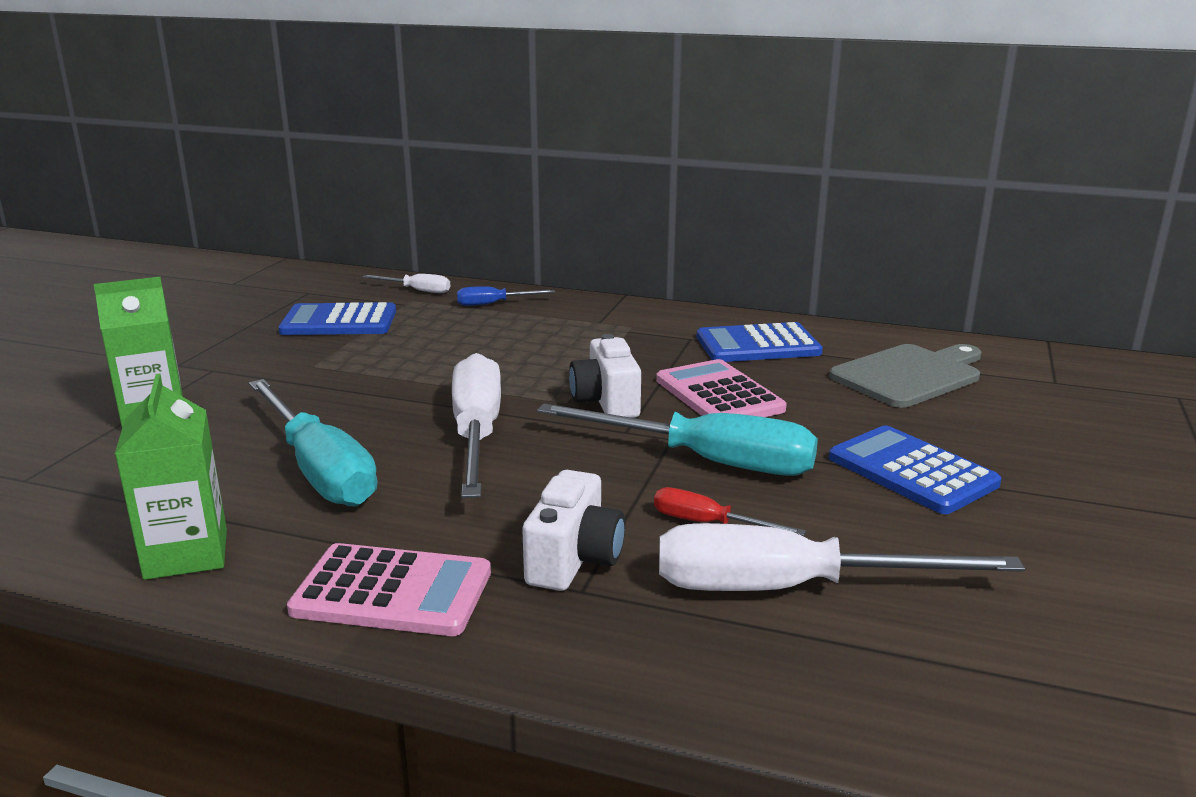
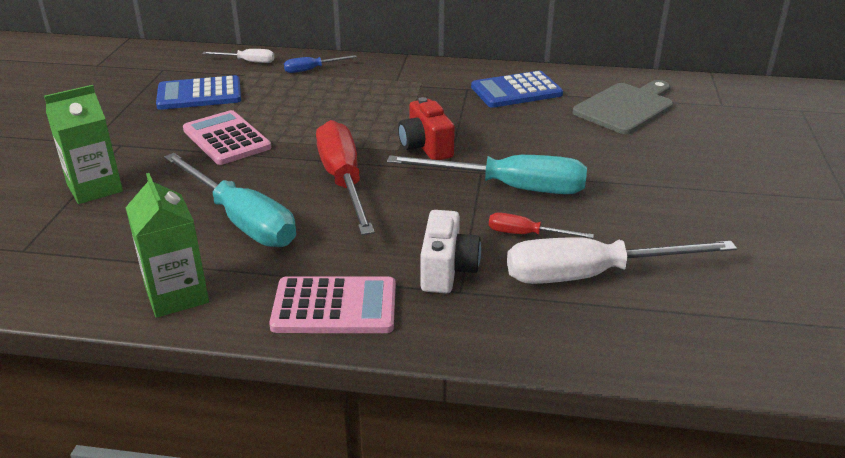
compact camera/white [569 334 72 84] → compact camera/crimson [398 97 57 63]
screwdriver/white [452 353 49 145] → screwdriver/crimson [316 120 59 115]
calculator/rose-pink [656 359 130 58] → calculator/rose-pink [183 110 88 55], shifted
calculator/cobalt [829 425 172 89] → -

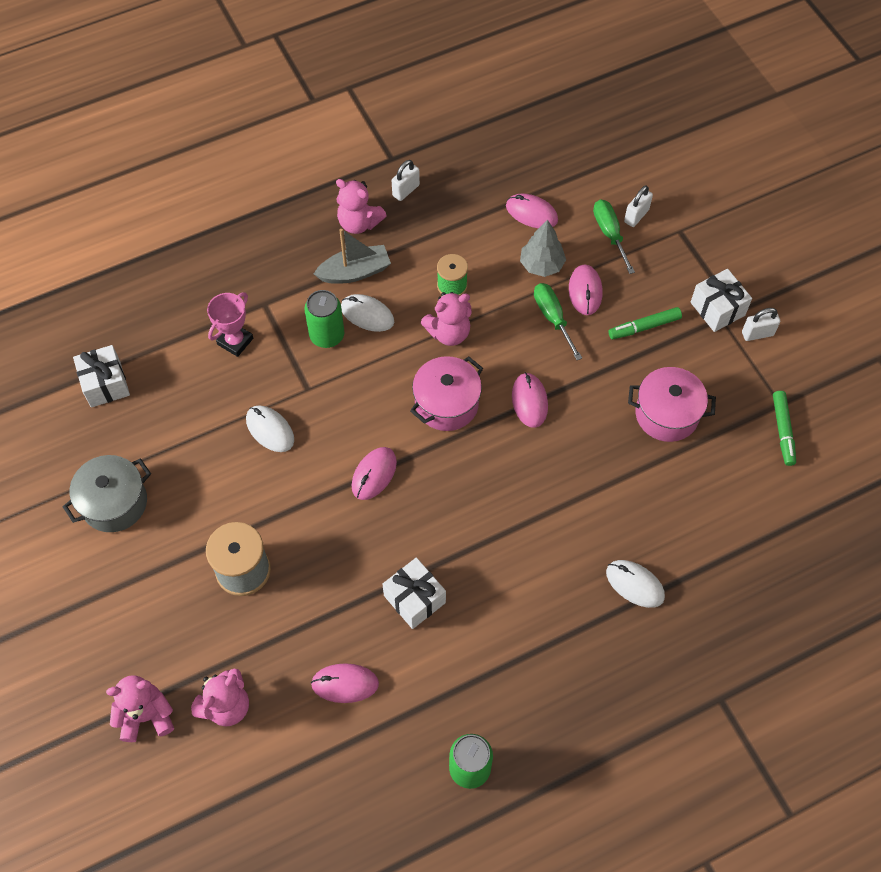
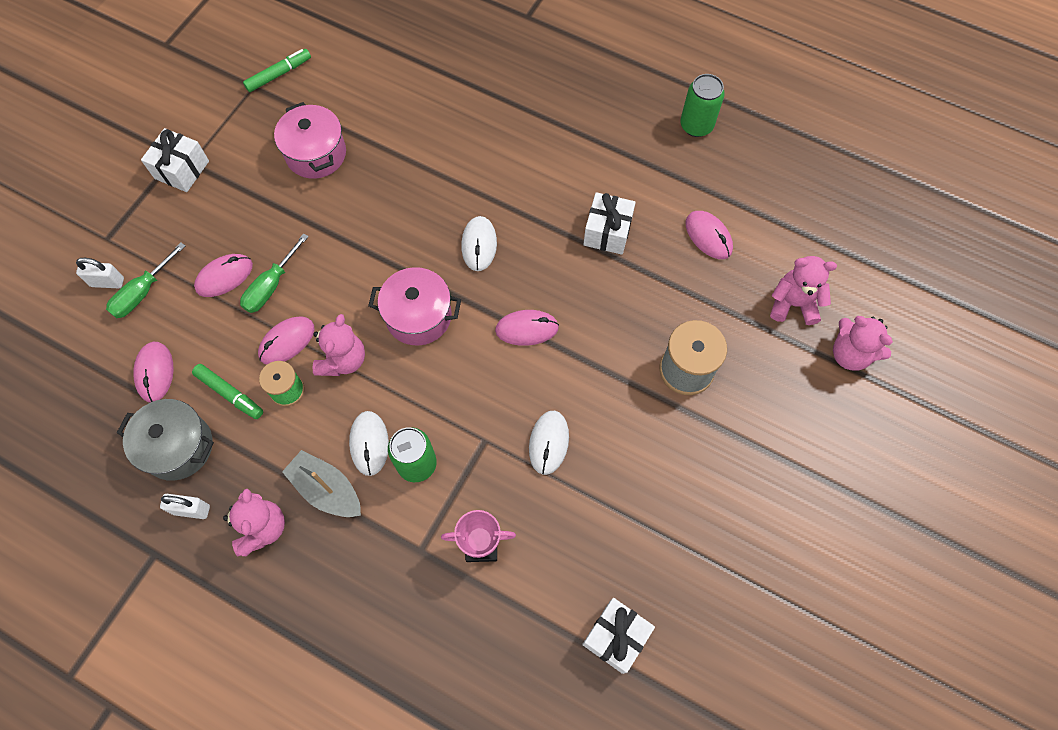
tree/grey [520 220 46 57] → -
teddy/rose-pink [421 292 51 54] → teddy/rose-pink [312 314 53 62], 75 degrees clockwise
marker/leaf-green [608 307 74 32] → marker/leaf-green [192 364 71 55], shifted
small lock/white [742 308 38 33] → -
PC mouse/rose-pink [512 372 36 56] → PC mouse/rose-pink [258 316 56 48], shifted
pot/grey [63 455 88 77] → pot/grey [117 399 97 82], shifted
PC mouse/white [606 560 59 48] → PC mouse/white [461 216 36 55], shifted

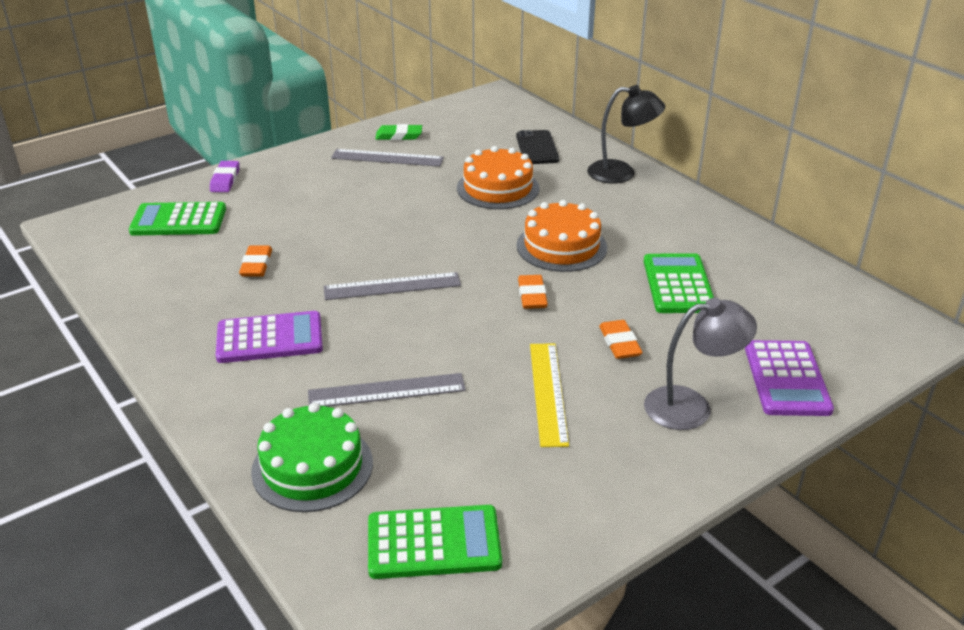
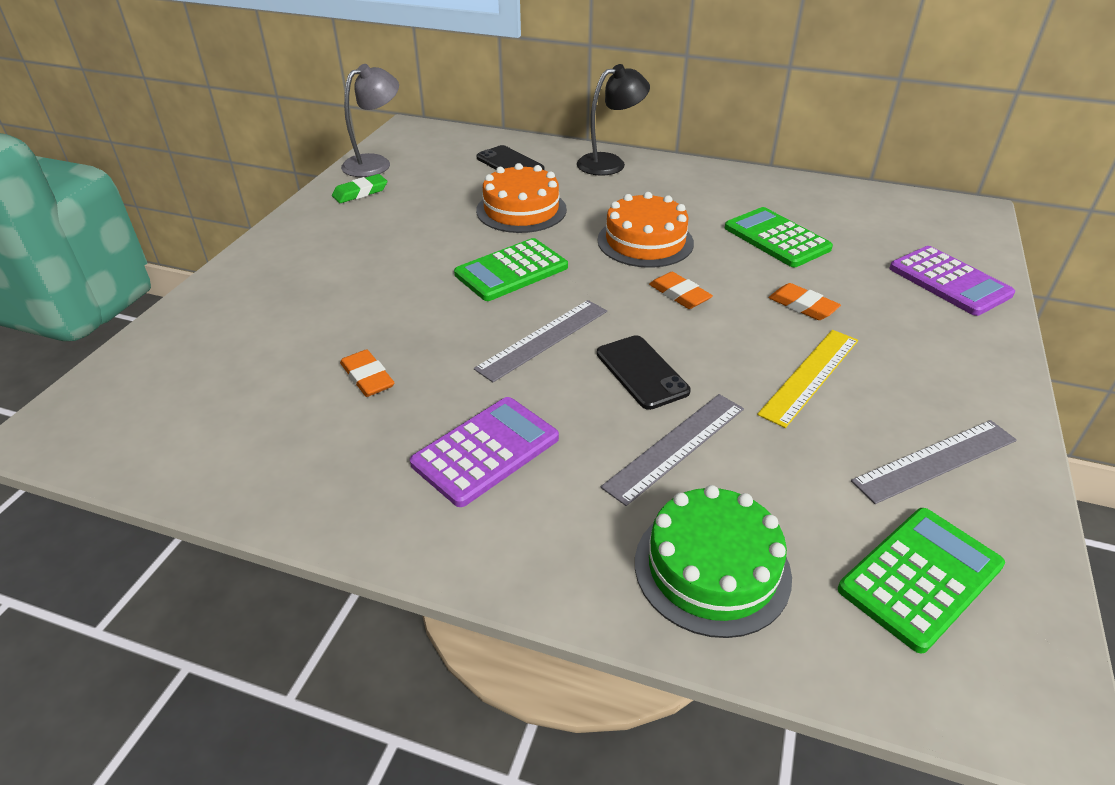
straightedge/grey [331 149 113 18] → straightedge/grey [851 420 166 84], shifted
pencil eraser/purple [210 161 29 31] → -
calculator/leaf-green [129 202 97 34] → calculator/leaf-green [454 238 114 63], shifted
lamp/grey [644 298 113 132] → lamp/grey [341 64 58 113], shifted
straightedge/golden [530 343 39 104] → straightedge/golden [757 330 101 98], 75 degrees clockwise
- → mobile phone/ebony [597 335 94 75]

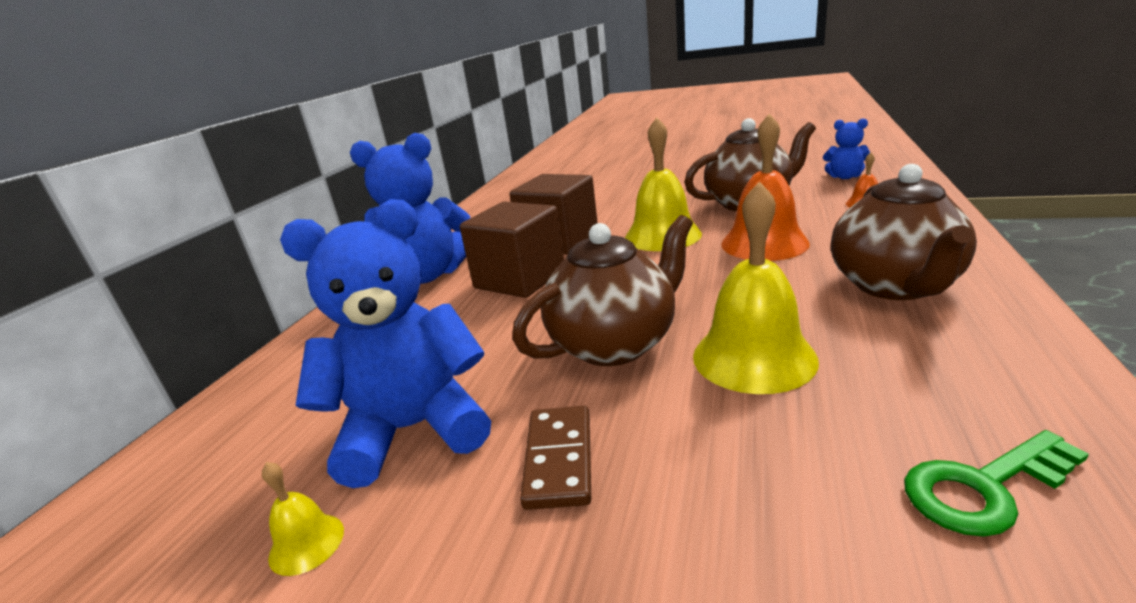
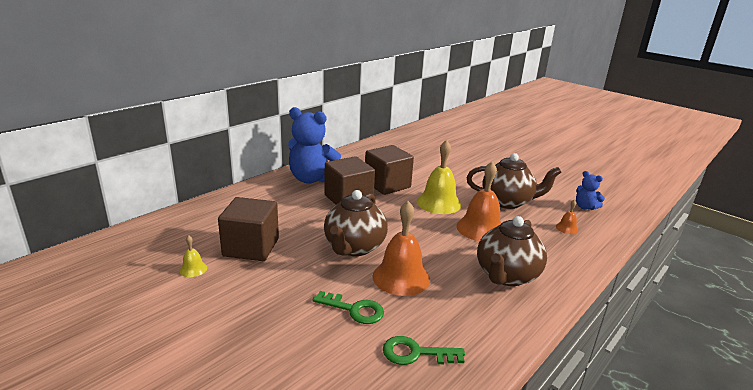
bell/golden [693 181 126 213] → bell/orange [373 201 57 95]
teddy/cobalt [280 199 211 289] → cube/dark brown [218 197 61 64]
teapot/dark brown [512 215 181 151] → teapot/dark brown [324 190 64 66], 120 degrees clockwise
domino piece/dark brown [520 405 71 105] → -
- → latchkey/leaf-green [313 291 71 33]

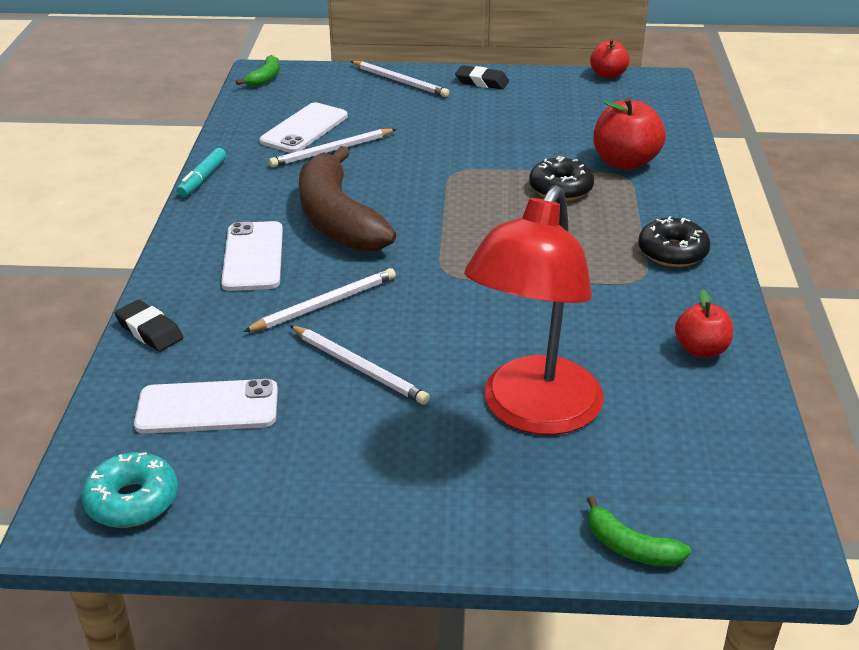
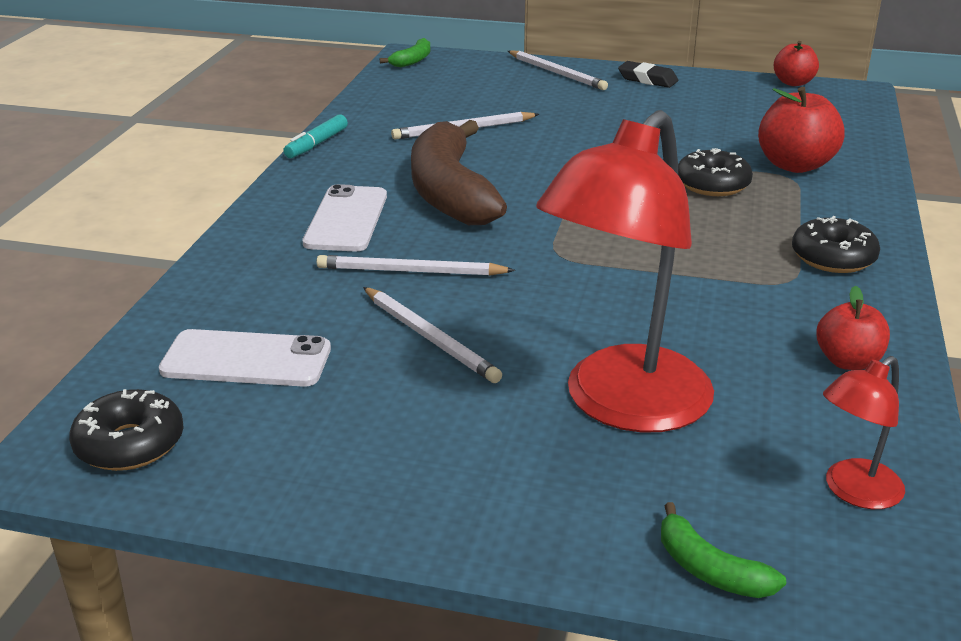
mobile phone/white [260 102 88 51] → -
lead pencil/white [243 268 153 64] → lead pencil/white [316 255 199 21], 150 degrees counterclockwise
pencil eraser/ebony [115 300 68 52] → -
donut/aqua [82 452 96 76] → donut/ebony [69 389 115 82]
- → lamp/crimson [823 356 82 153]

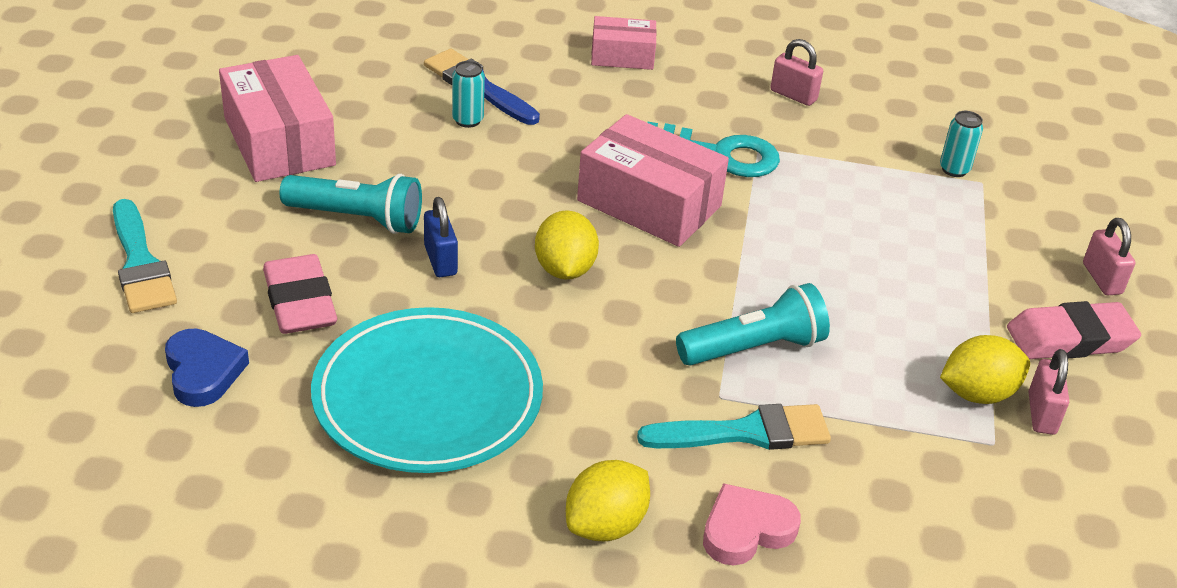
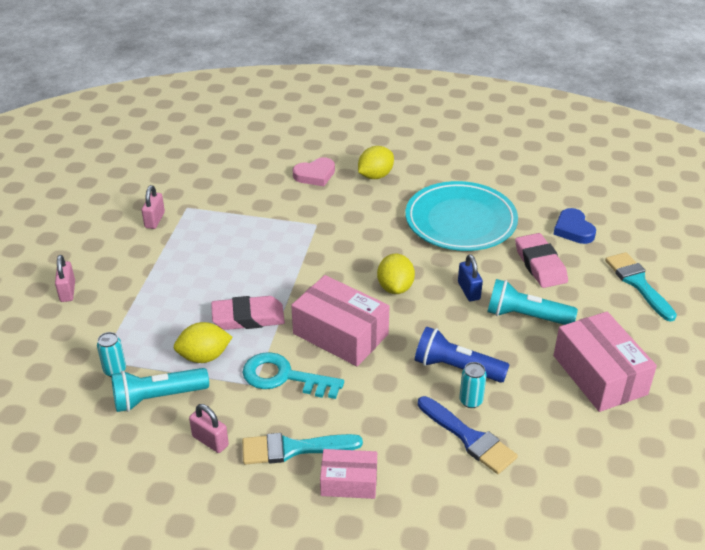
pocket torch/aqua [676 283 154 82] → pocket torch/aqua [111 368 98 44], shifted
pencil eraser/rose-pink [1007 301 134 58] → pencil eraser/rose-pink [211 296 74 34], shifted
citrus fruit/golden [940 335 90 69] → citrus fruit/golden [174 322 58 41], shifted
paint brush/aqua [637 404 194 46] → paint brush/aqua [242 433 121 32], shifted
- → pocket torch/cobalt [415 326 94 57]

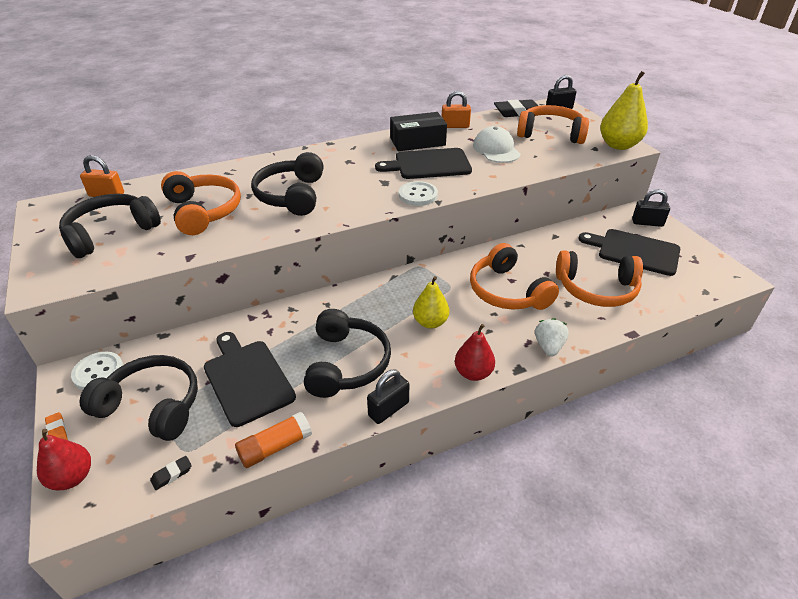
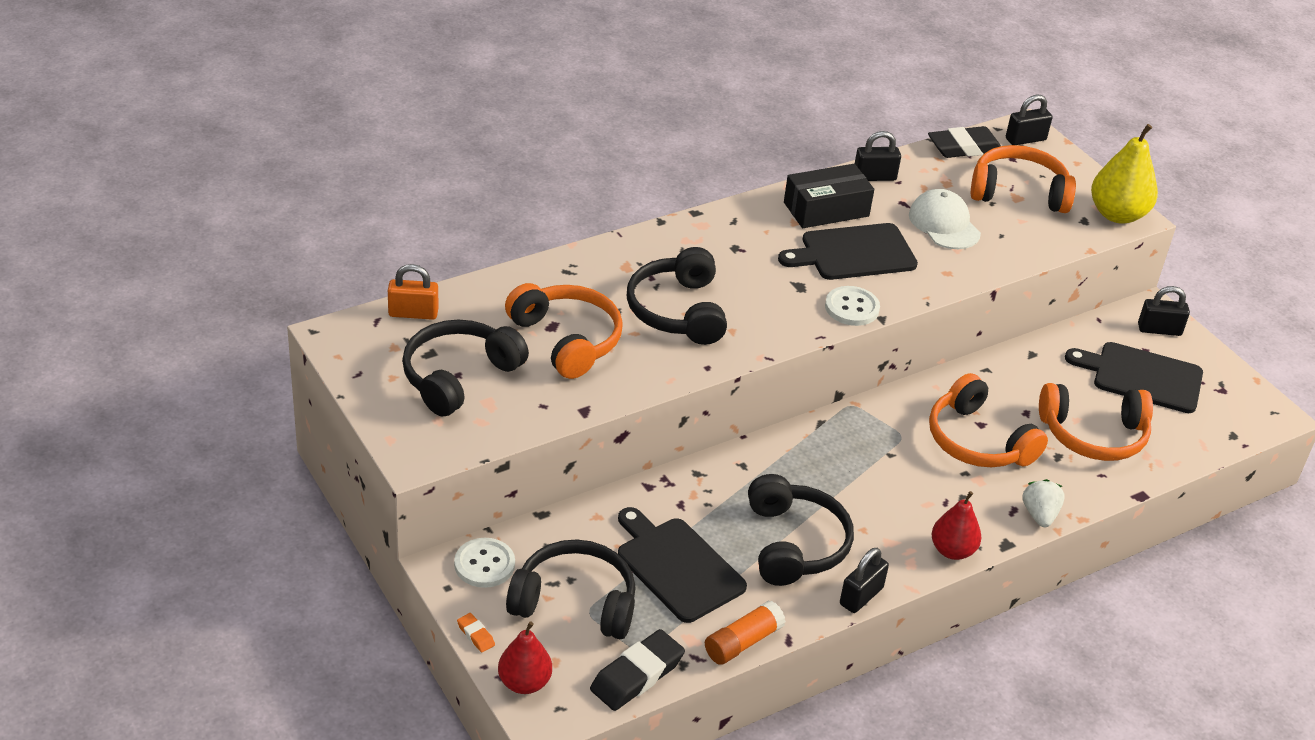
small lock/orange [442 91 29 37] → small lock/ebony [855 131 46 50]
pear/golden [413 276 36 53] → -
pencil eraser/ebony [150 456 42 34] → pencil eraser/ebony [590 629 95 82], x2.18

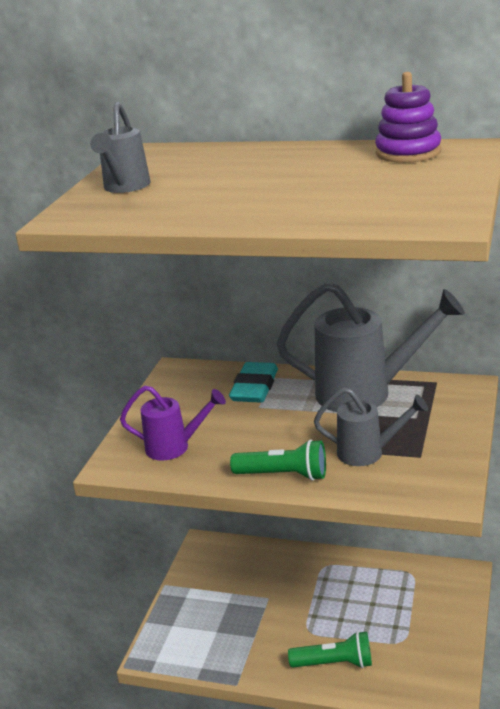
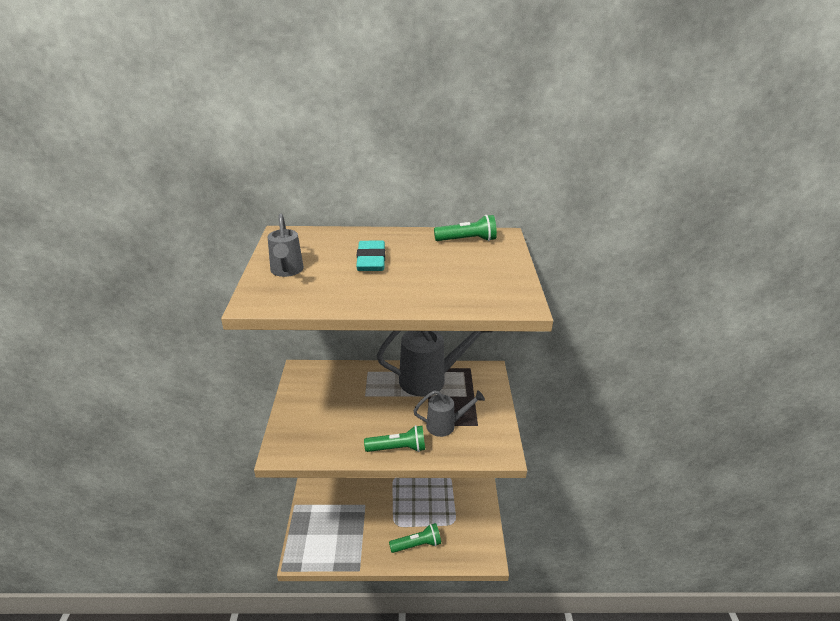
stacking rings/purple [375 72 66 91] → pocket torch/leaf-green [434 215 63 26]
pencil eraser/aqua [229 362 49 41] → pencil eraser/aqua [356 241 29 30], shifted
watering can/purple [120 386 106 74] → -

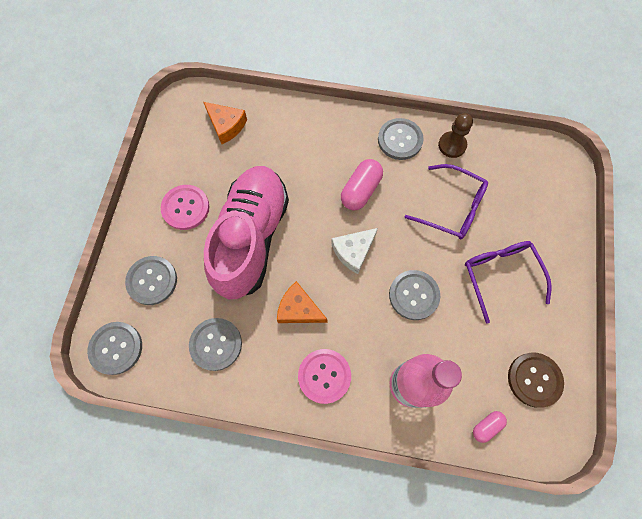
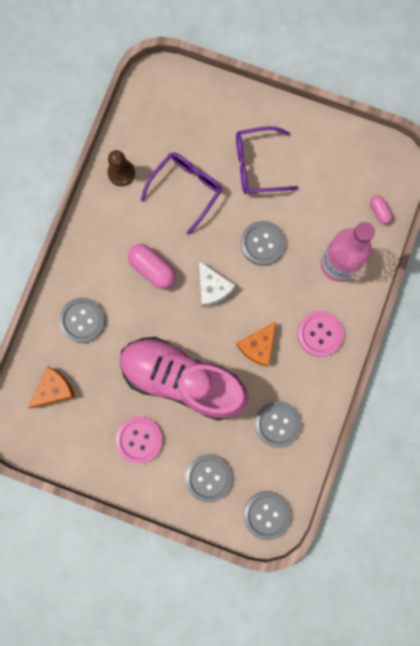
shirt button/grey [378 118 46 42] → shirt button/grey [59 297 46 46], shifted
shirt button/dark brown [508 353 56 55] → -

